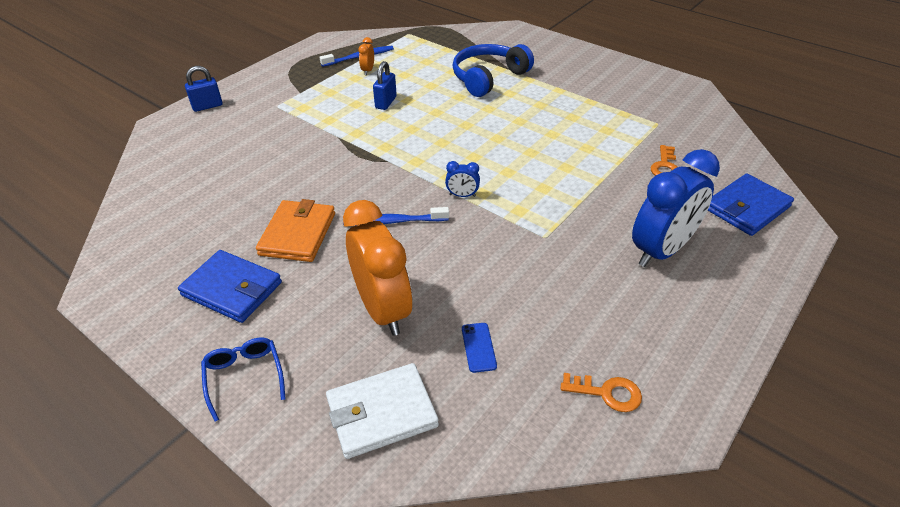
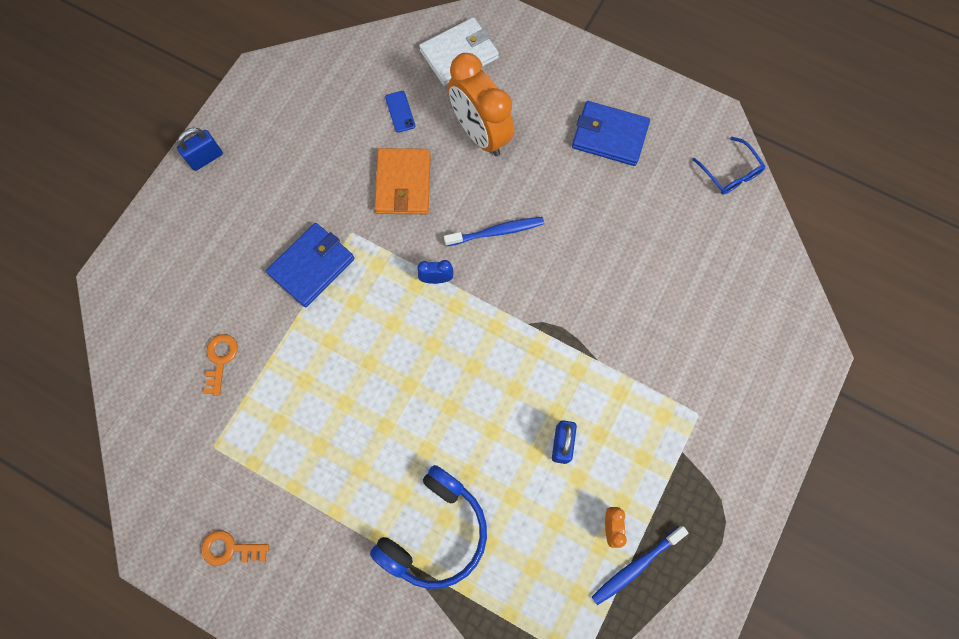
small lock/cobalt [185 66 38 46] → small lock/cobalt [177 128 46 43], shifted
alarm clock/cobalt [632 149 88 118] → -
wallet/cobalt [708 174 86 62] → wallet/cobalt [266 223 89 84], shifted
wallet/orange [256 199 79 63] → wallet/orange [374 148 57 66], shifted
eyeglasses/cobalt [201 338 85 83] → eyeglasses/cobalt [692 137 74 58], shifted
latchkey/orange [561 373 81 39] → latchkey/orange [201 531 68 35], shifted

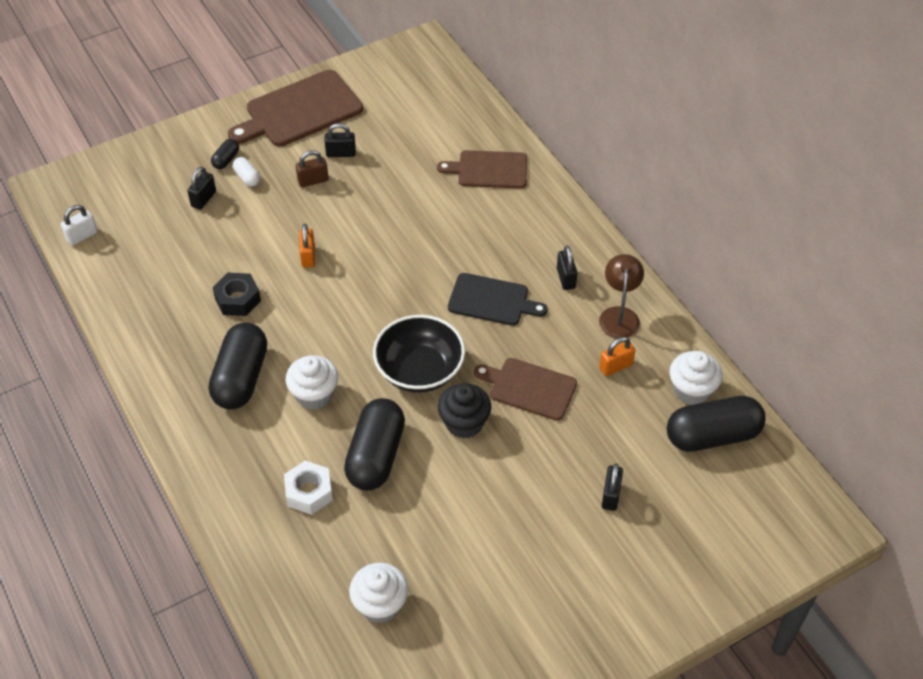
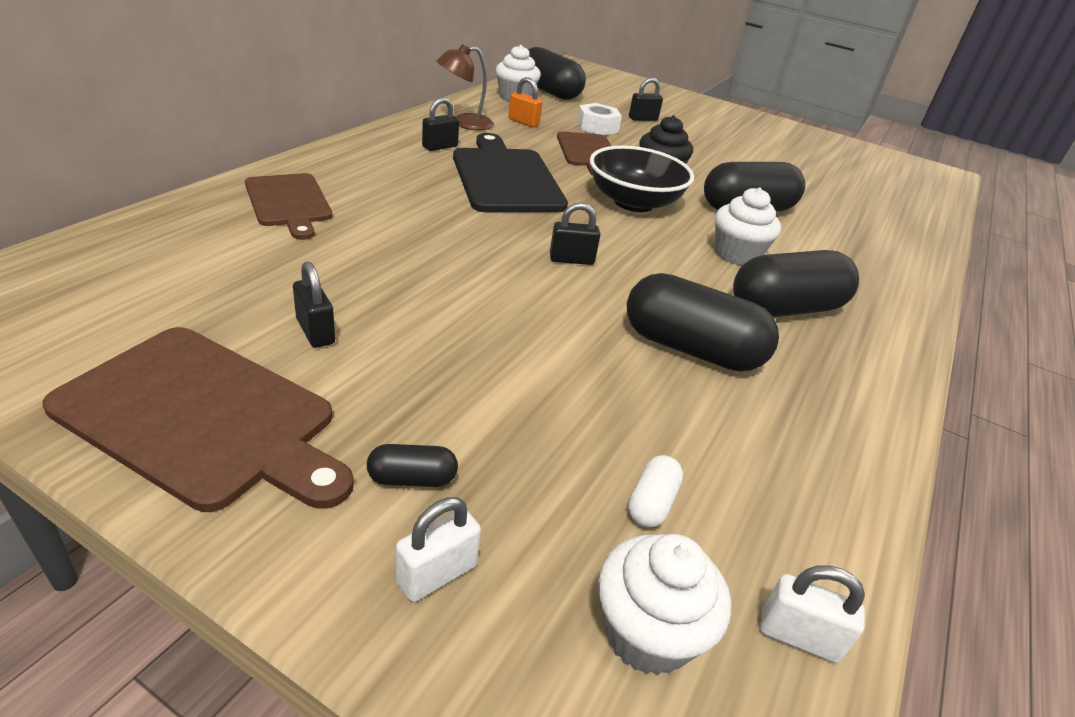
small lock/dark brown [296 150 33 37] → -
pill shape/white [233 157 27 30] → pill shape/white [628 455 55 72], shifted
small lock/ebony [187 167 29 43] → small lock/ebony [550 202 50 63], shifted
small lock/orange [299 224 16 44] → -
hex nut/ebony [212 273 49 43] → pill shape/ebony [627 273 152 99]
bread board/ebony [448 273 99 53] → bread board/ebony [453 133 115 79], x1.55
hex nut/white [284 461 49 54] → hex nut/white [577 103 45 32], shifted
cupcake/white [349 563 59 60] → cupcake/white [598 534 133 141], shifted
- → small lock/white [396 497 85 105]

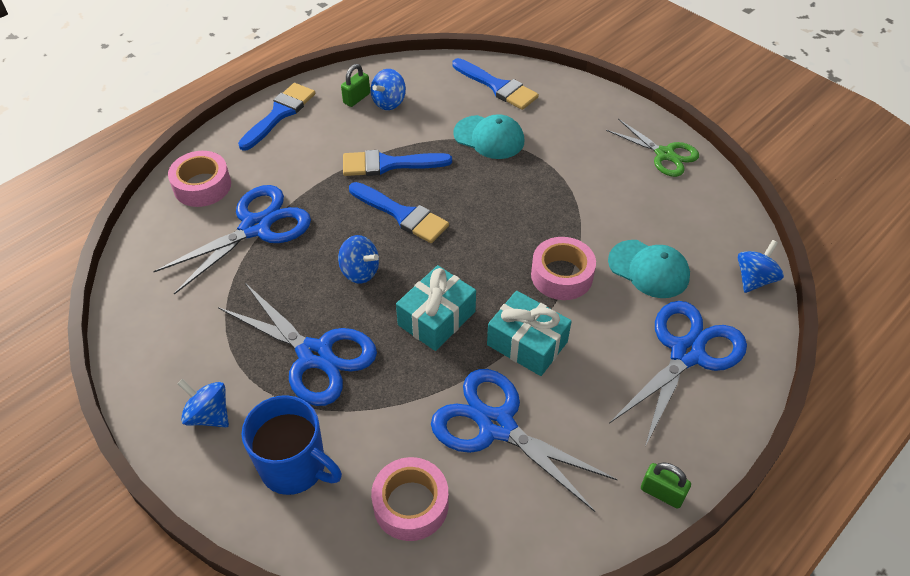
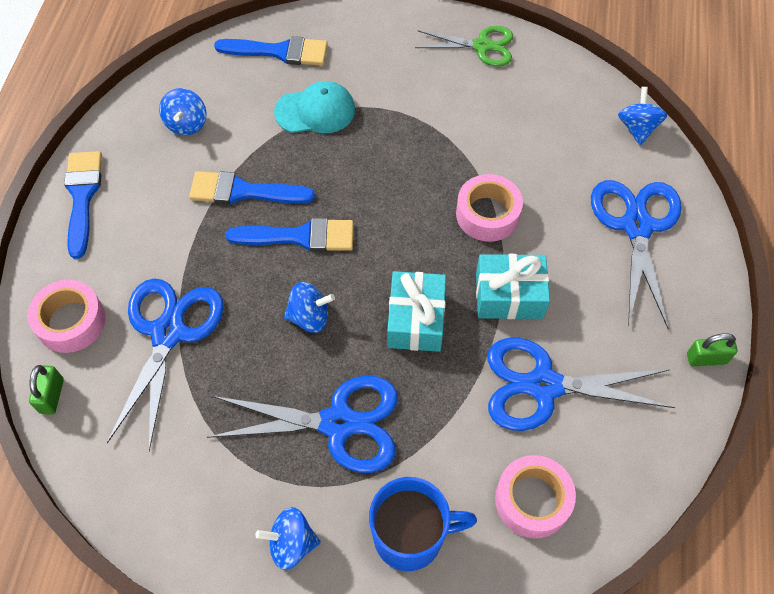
small lock/leaf-green [341 64 29 43] → small lock/leaf-green [29 365 35 50], shifted
paint brush/cobalt [343 150 109 26] → paint brush/cobalt [189 171 126 33], 45 degrees clockwise
cap/aqua [608 240 82 58] → -

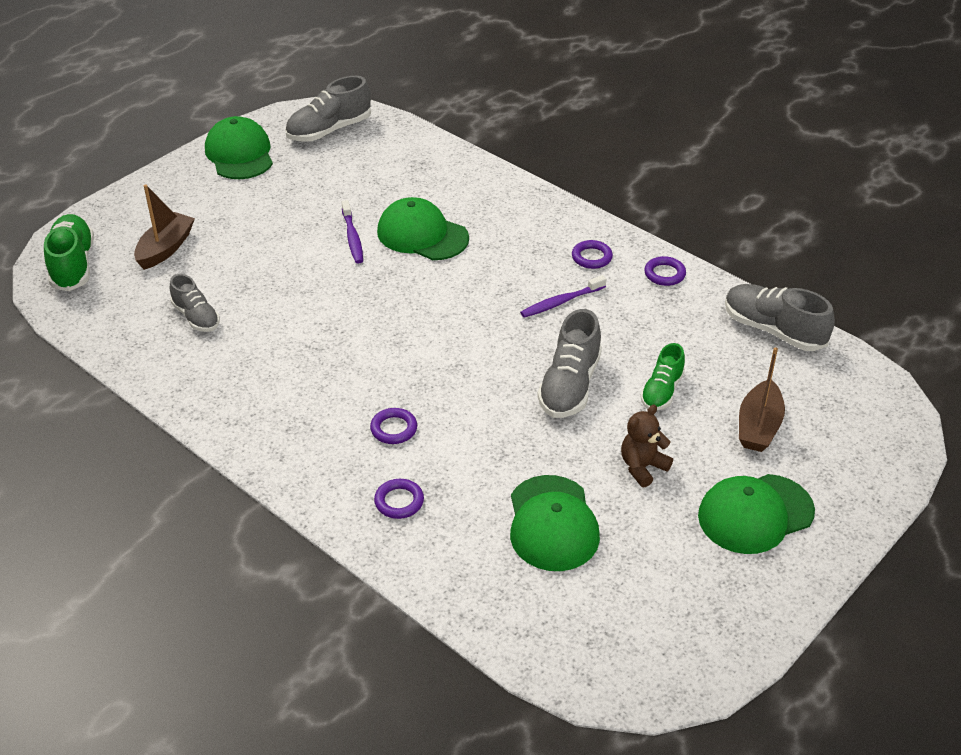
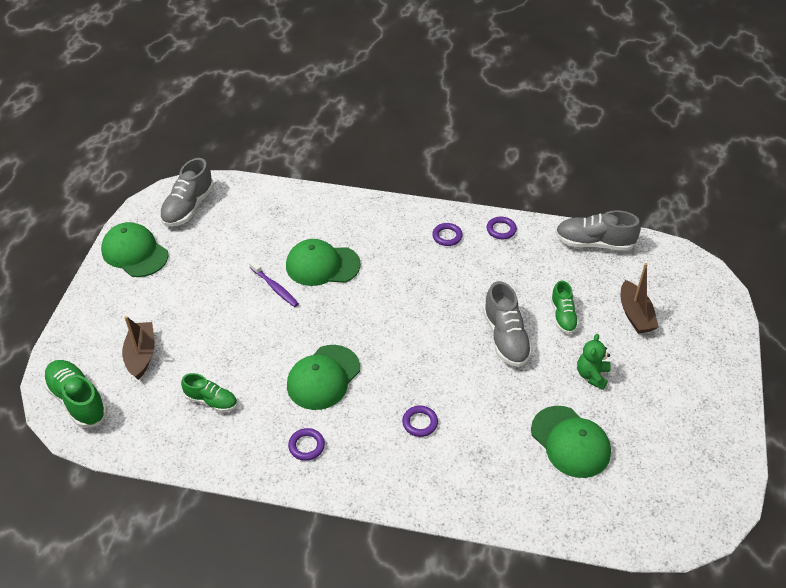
shoe/grey [170 274 50 58] → shoe/leaf-green [181 373 56 39]
toothbrush/purple [520 275 86 43] → -
teddy/dark brown [621 405 52 83] → teddy/leaf-green [577 334 34 56]
cap/leaf-green [698 474 117 80] → cap/leaf-green [287 345 73 65], shifted
torus/purple [374 479 50 40] → torus/purple [288 428 37 33], shifted

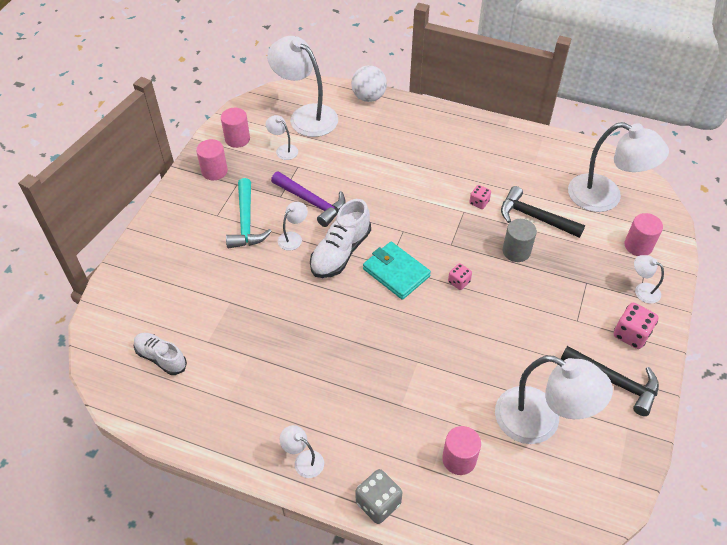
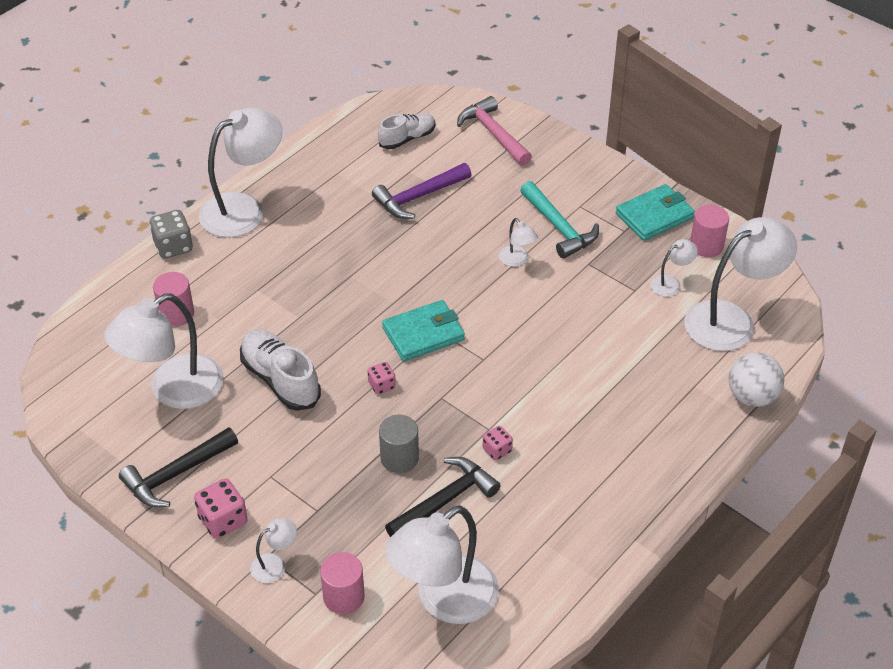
cylinder shape/rose-pink [196 139 32 41] → wallet/aqua [616 184 79 57]
hammer/purple [271 171 75 56] → hammer/purple [372 163 100 56], shifted
hammer/aqua [226 178 46 70] → hammer/aqua [520 181 79 78], 135 degrees counterclockwise
shoe/white [310 199 61 79] → shoe/white [240 329 81 82], shifted
lamp/white [280 425 44 53] → lamp/white [199 108 83 129], x2.24
- → hammer/rose-pink [457 96 75 70]

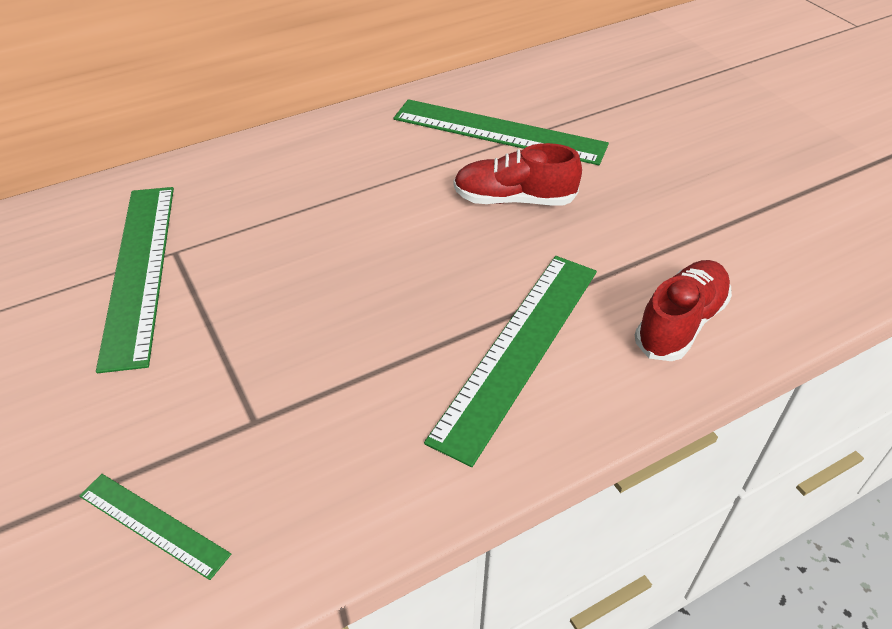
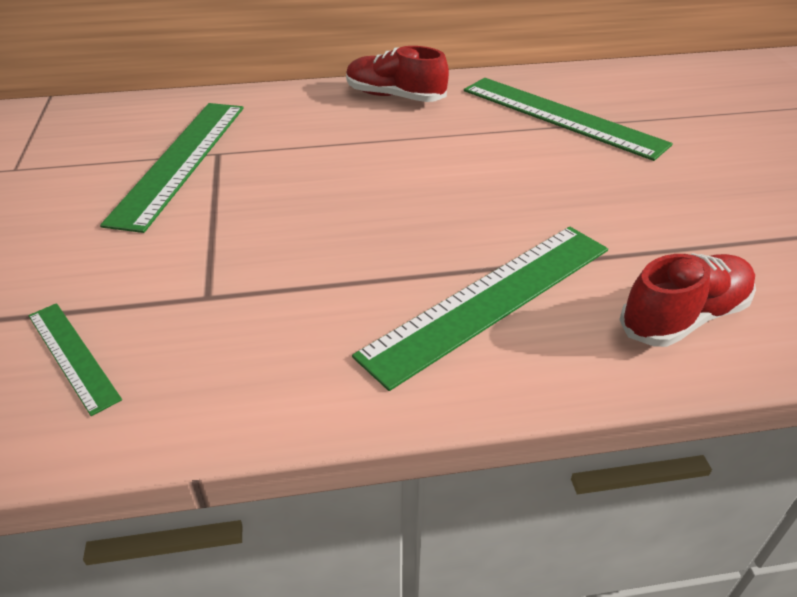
shoe/crimson [454 143 128 62] → shoe/crimson [346 46 103 56], shifted

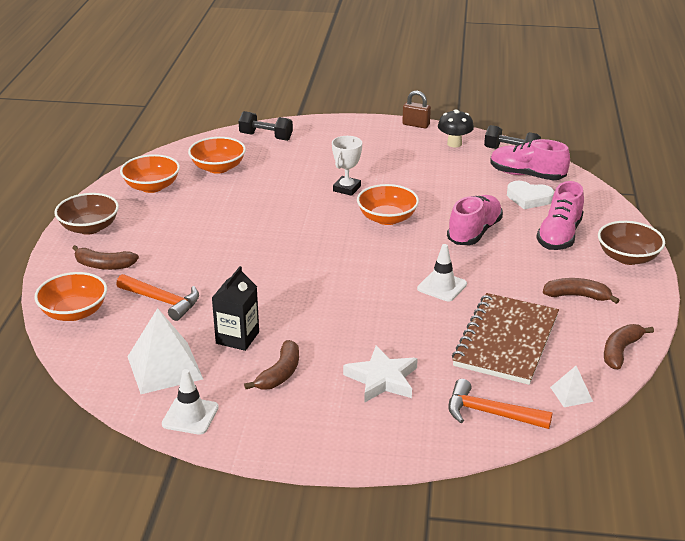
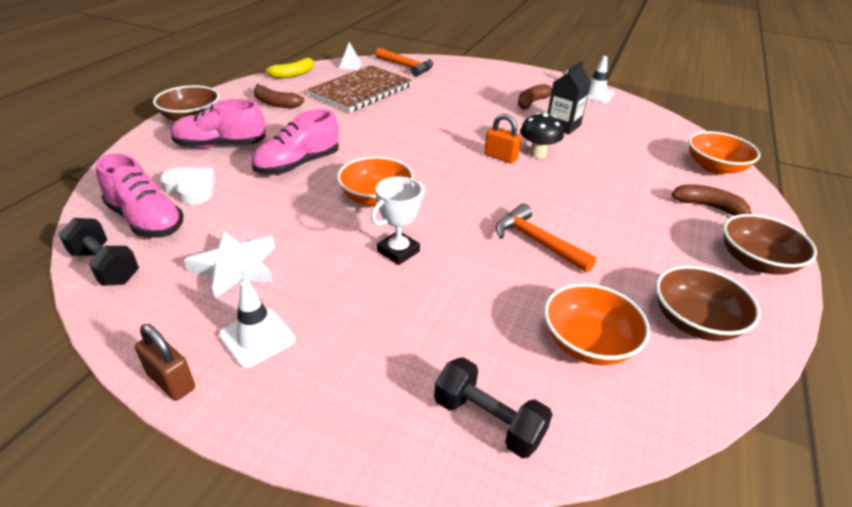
toadstool/ebony [438 109 36 39] → toadstool/ebony [520 113 44 46], shifted
deep dish/orange [120 154 60 39] → deep dish/dark brown [656 265 105 76]
shoe/rose-pink [536 181 48 69] → shoe/rose-pink [171 99 95 49], 135 degrees counterclockwise
traffic cone/white [417 244 50 57] → traffic cone/white [218 280 78 88], shifted
hammer/orange [116 274 83 47] → hammer/orange [496 203 101 70], shifted
pyramid/white [127 308 76 86] → -
banana/dark brown [604 324 50 45] → banana/golden [259 58 55 21]
star/white [343 345 75 58] → star/white [184 231 91 68], shifted
- → small lock/orange [484 114 37 49]

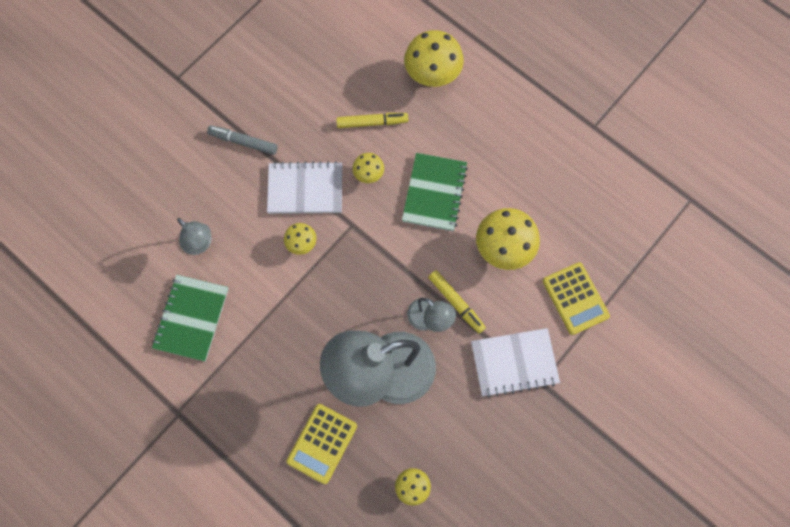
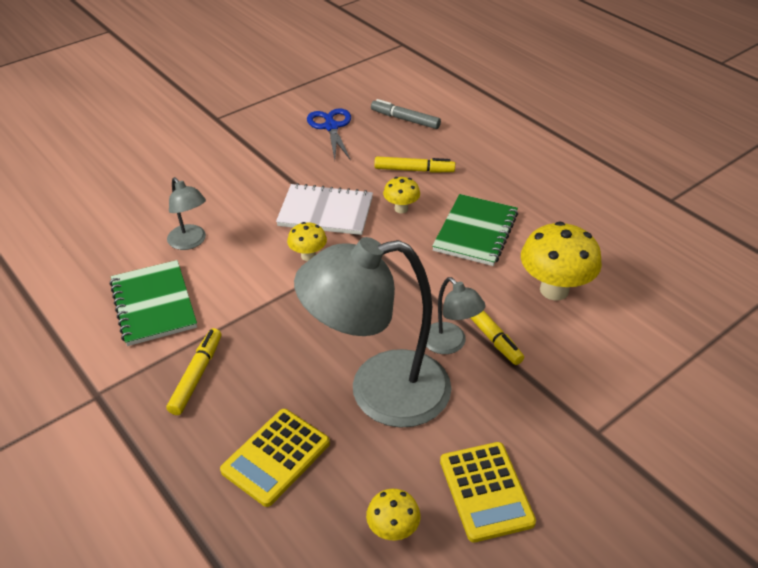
toadstool/golden [404 30 60 57] → -
marker/grey [207 125 71 30] → marker/grey [371 99 70 30], shifted
calculator/golden [543 262 67 73] → calculator/golden [440 442 96 101], shifted
notebook/leaf-green [152 275 77 87] → notebook/leaf-green [110 260 87 86], 45 degrees counterclockwise
notebook/white [471 328 89 70] → -
- → shears/cobalt [307 108 44 52]
- → marker/golden [167 328 54 87]

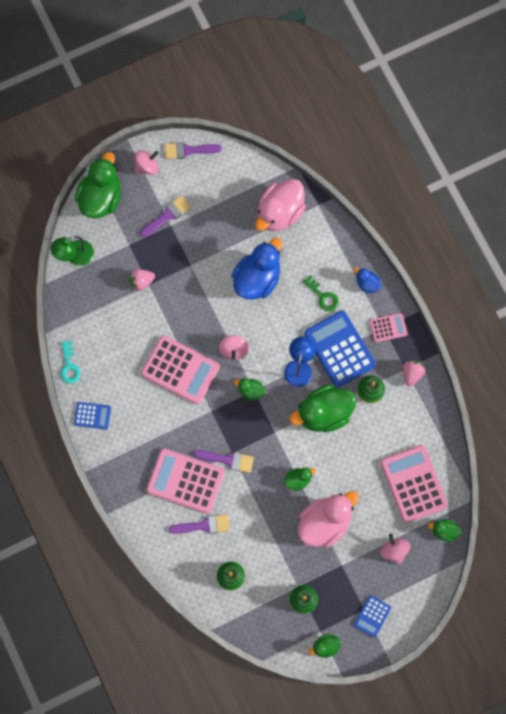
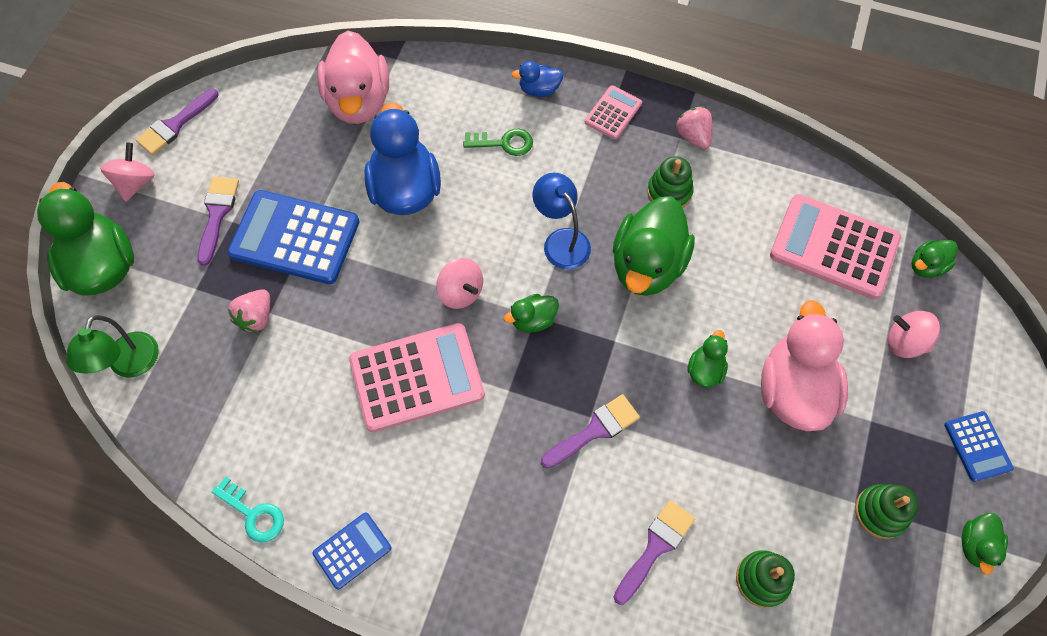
calculator/cobalt [304 310 72 77] → calculator/cobalt [227 190 133 94], shifted
calculator/rose-pink [146 448 79 66] → -

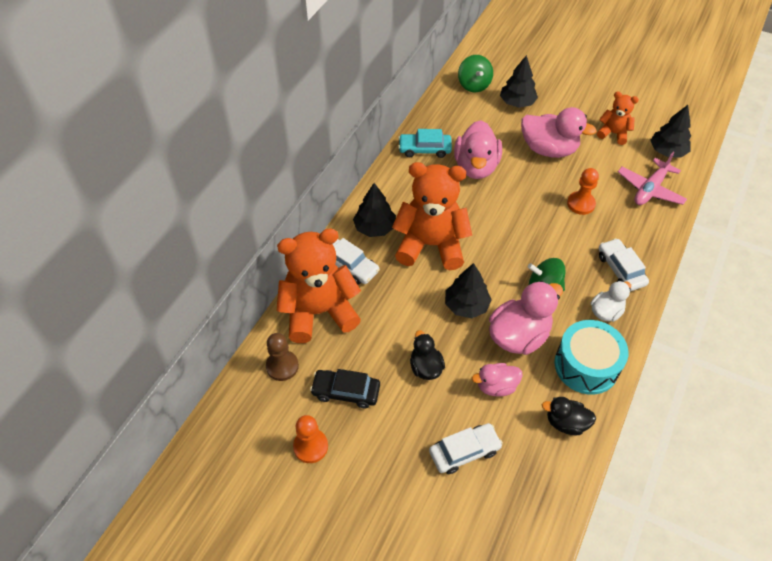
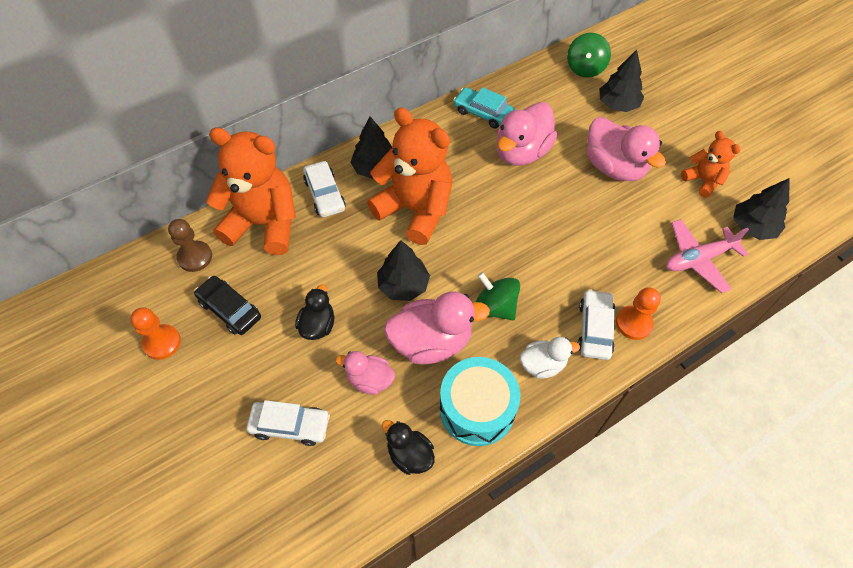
chess pawn/orange [567 168 32 47] → chess pawn/orange [616 287 45 53], shifted

